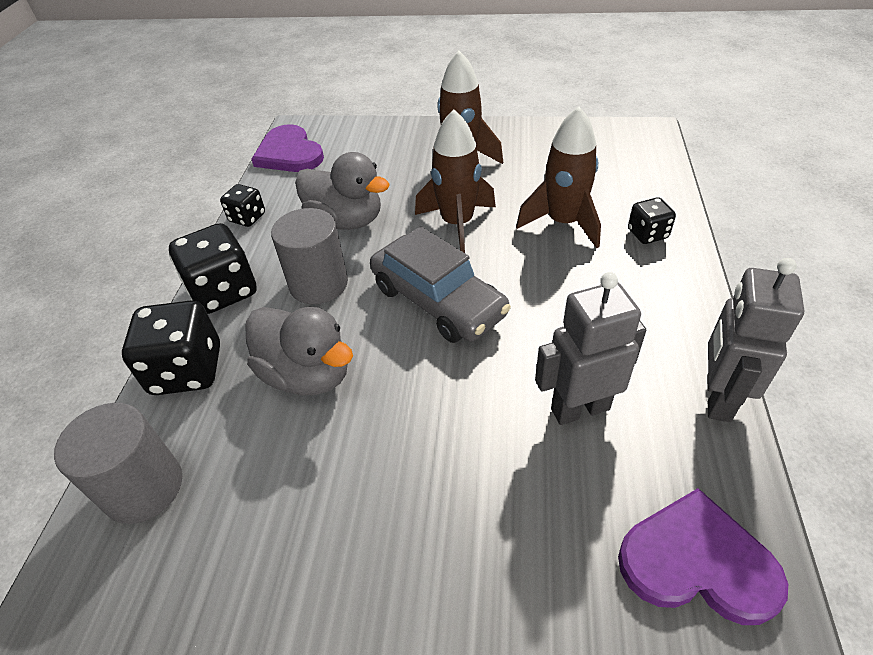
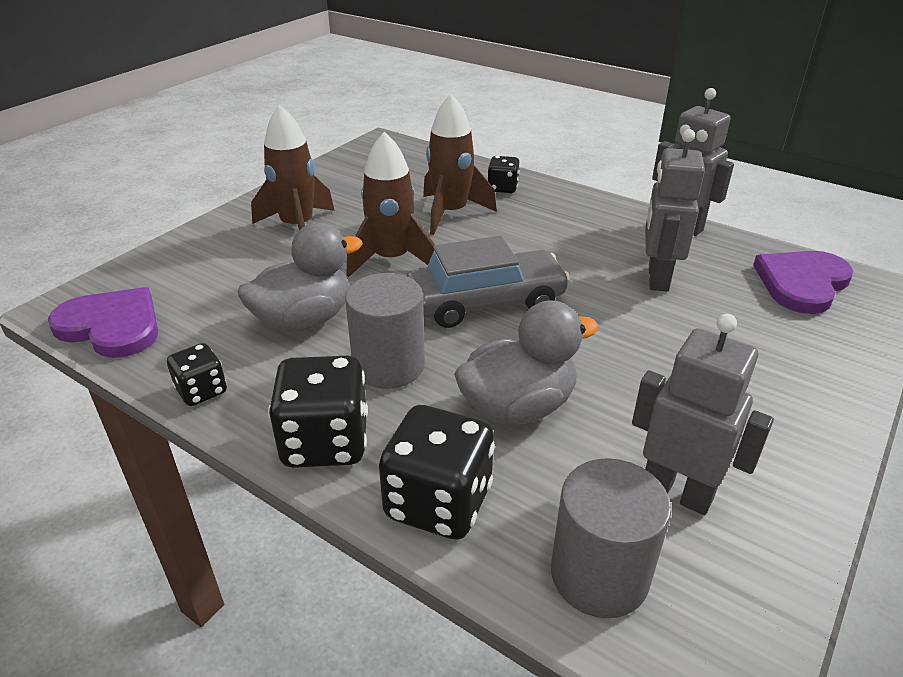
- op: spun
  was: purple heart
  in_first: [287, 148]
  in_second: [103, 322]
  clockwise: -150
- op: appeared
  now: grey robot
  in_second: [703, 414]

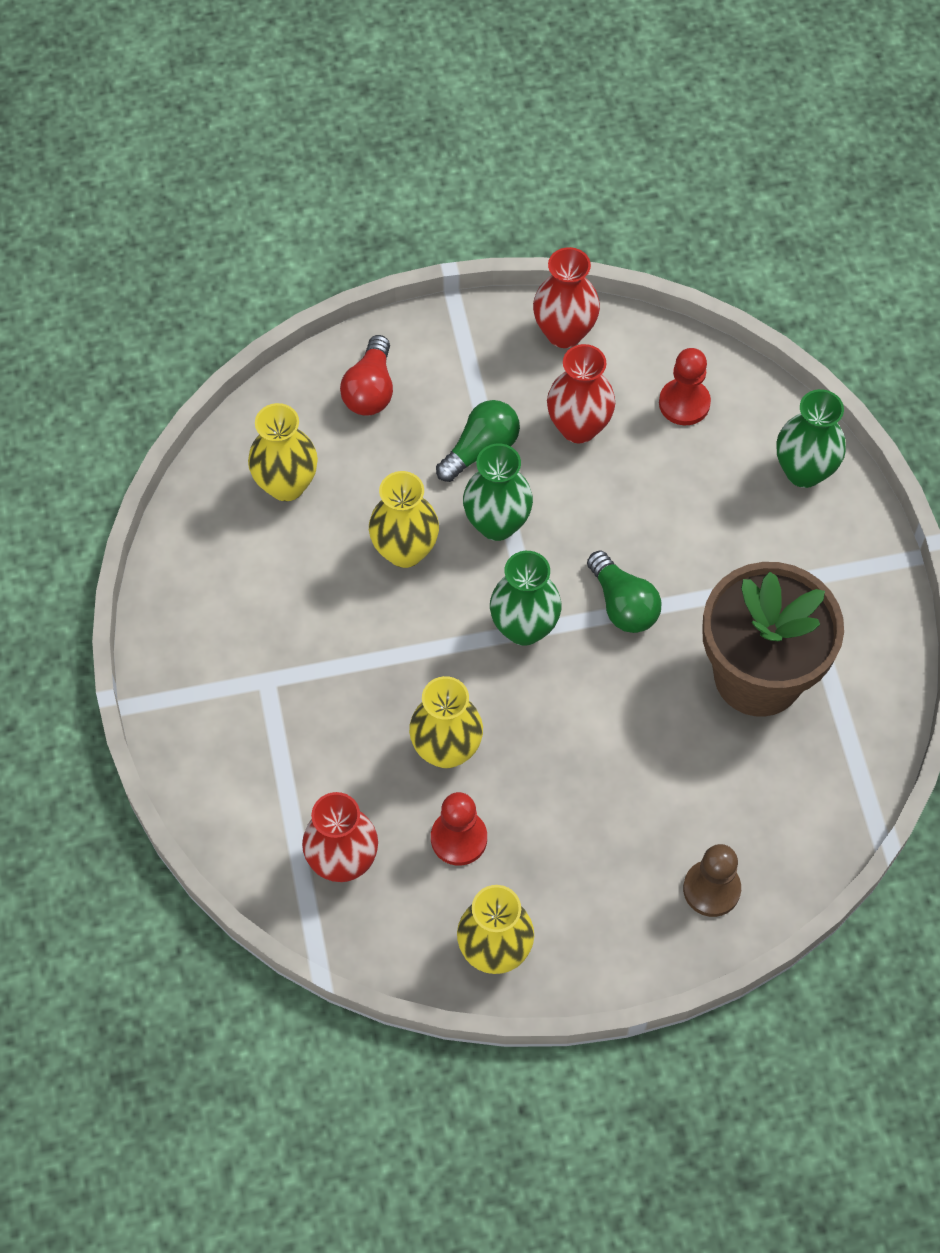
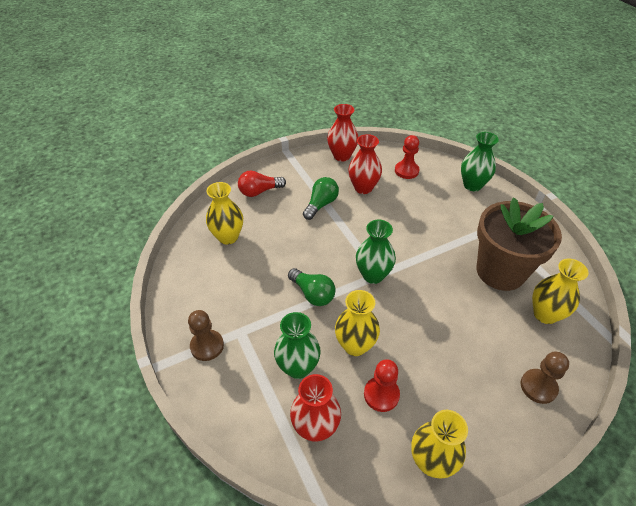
- op: spun
  was: red light bulb
  in_first: [366, 375]
  in_second: [262, 184]
  clockwise: 75
- op: relocated
  was: yellow vase
  in_first: [404, 519]
  in_second: [560, 291]
- op: relocated
  was: green vase
  in_first: [498, 492]
  in_second: [297, 345]
- op: relocated
  was: green light bulb
  in_first: [624, 592]
  in_second: [312, 287]
- op: appeared
  now: brown pawn
  in_second: [206, 335]

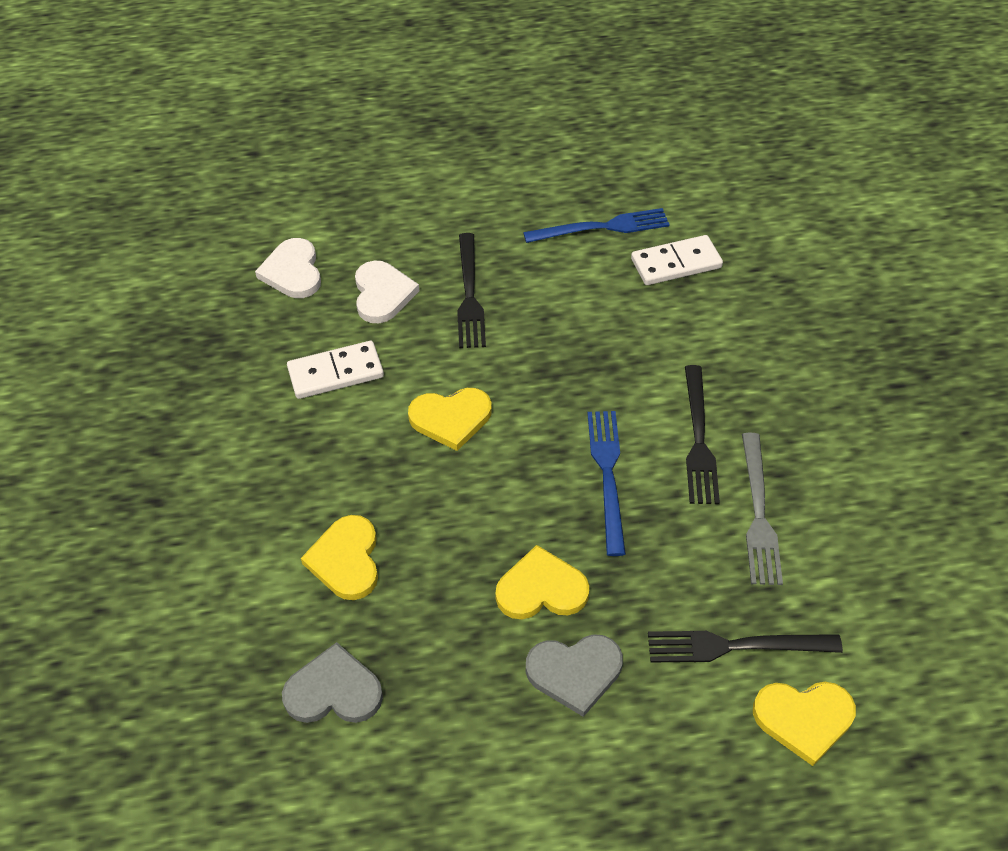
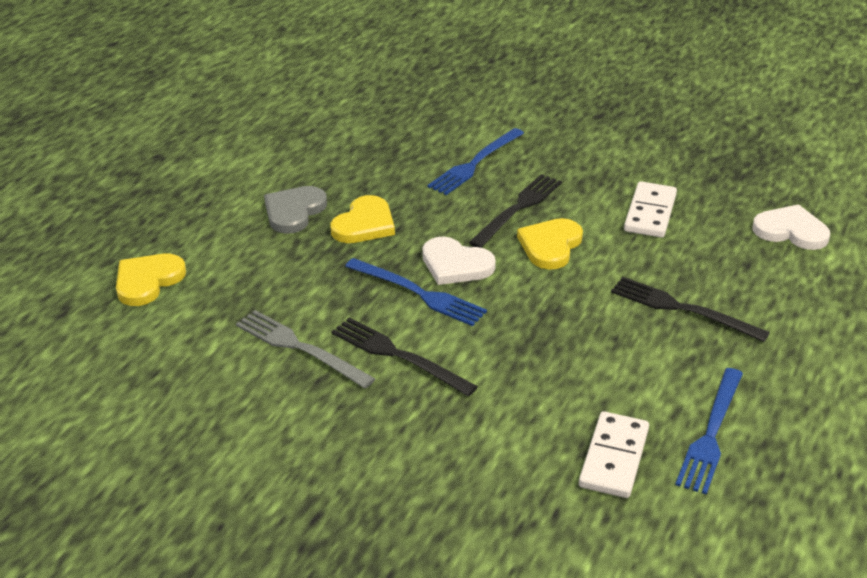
- op: missing
  was: grey heart
  in_first: [332, 682]
- op: exchanged
  was: yellow heart
  now: blue fork
  in_first: [339, 557]
  in_second: [476, 161]
- op: relocated
  was: white heart
  in_first: [387, 292]
  in_second: [459, 261]
- op: relocated
  was: black fork
  in_first: [745, 647]
  in_second: [515, 211]

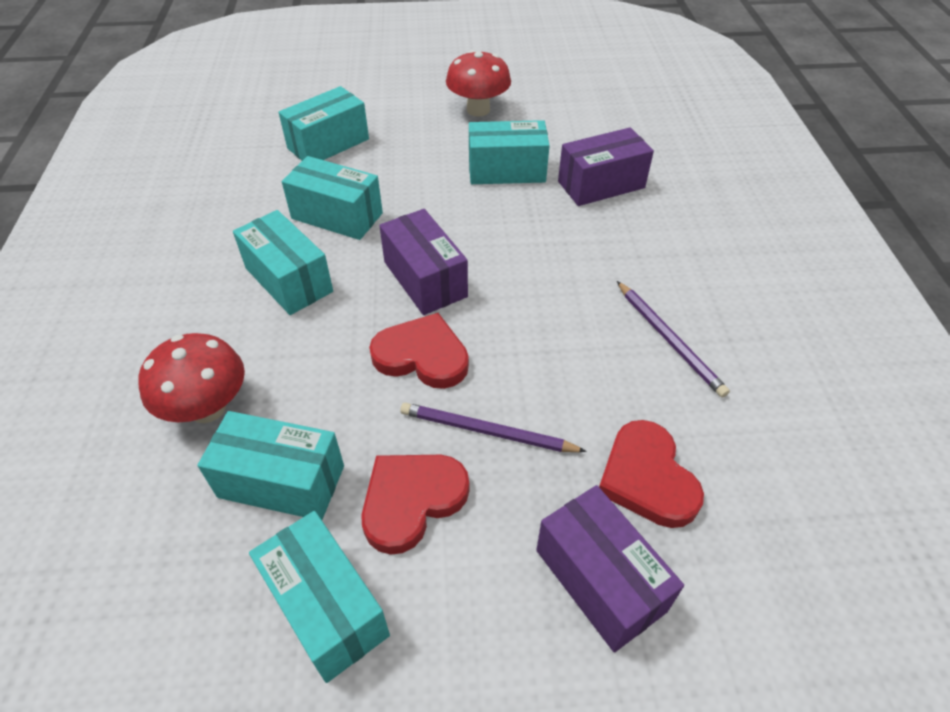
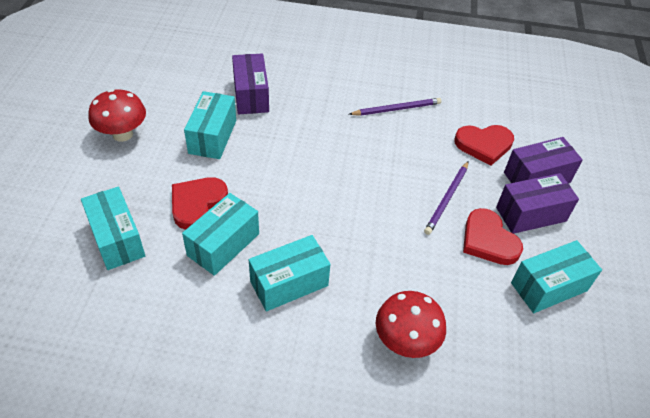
- op: missing
  was: turquoise box
  in_first: [270, 465]
- op: relocated
  was: red heart
  in_first: [419, 351]
  in_second: [200, 203]
- op: relocated
  was: purple box
  in_first: [423, 262]
  in_second: [537, 203]

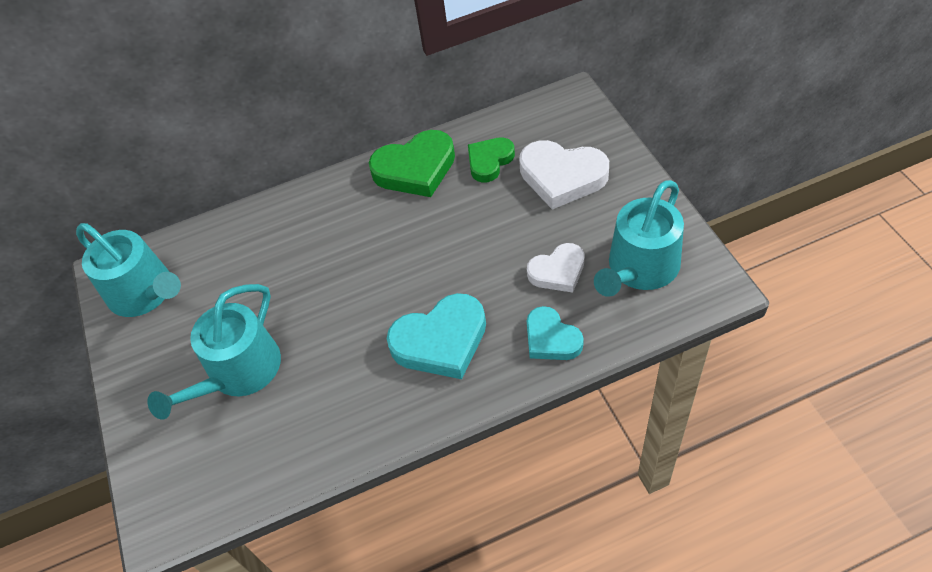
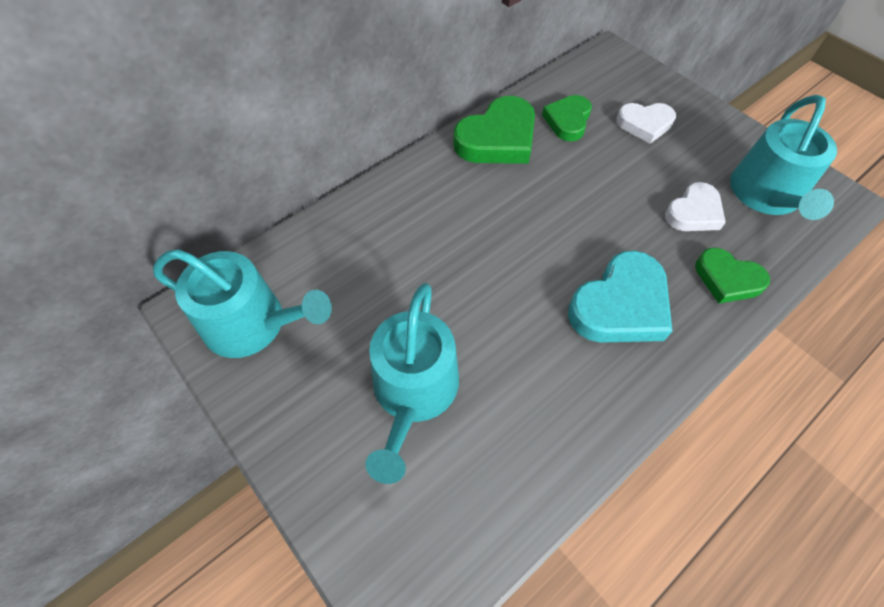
- op: size
  was: white heart
  in_first: [564, 174]
  in_second: [646, 123]
  ratio: 0.63
- op: colour
  was: turquoise heart
  now: green heart
  in_first: [555, 333]
  in_second: [732, 276]

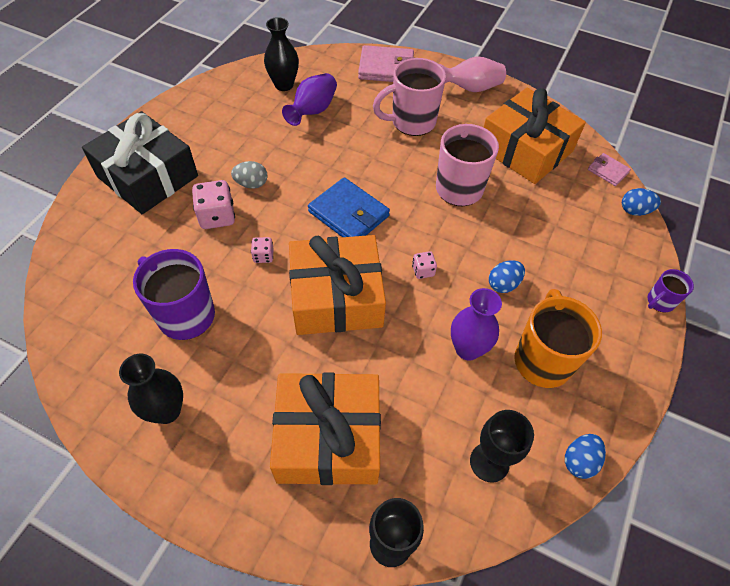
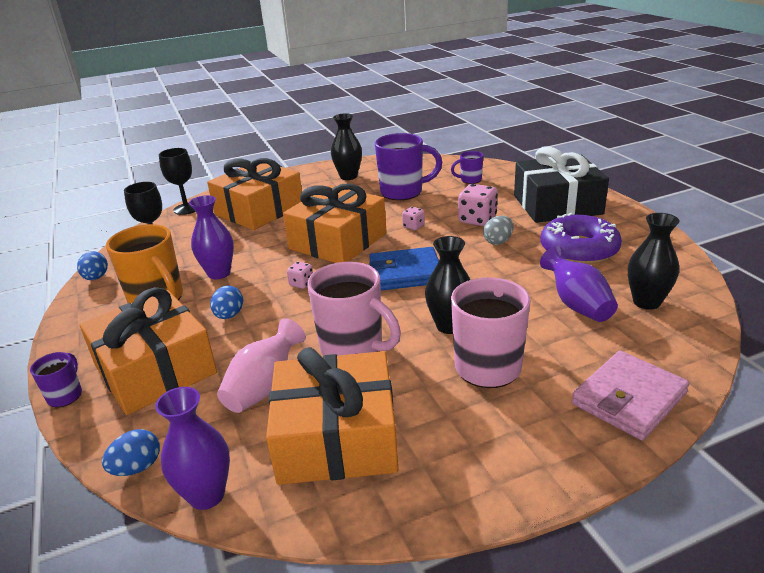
- op: relocated
  was: pink vase
  in_first: [472, 74]
  in_second: [261, 365]
- op: exchanged
  was: pink wallet
  now: purple vase
  in_first: [609, 169]
  in_second: [192, 448]
- op: appeared
  now: orange gift
  in_second: [148, 351]
- op: appeared
  now: black vase
  in_second: [447, 285]
- op: appeared
  now: purple mug
  in_second: [467, 167]
- op: appeared
  now: purple donut
  in_second: [581, 238]

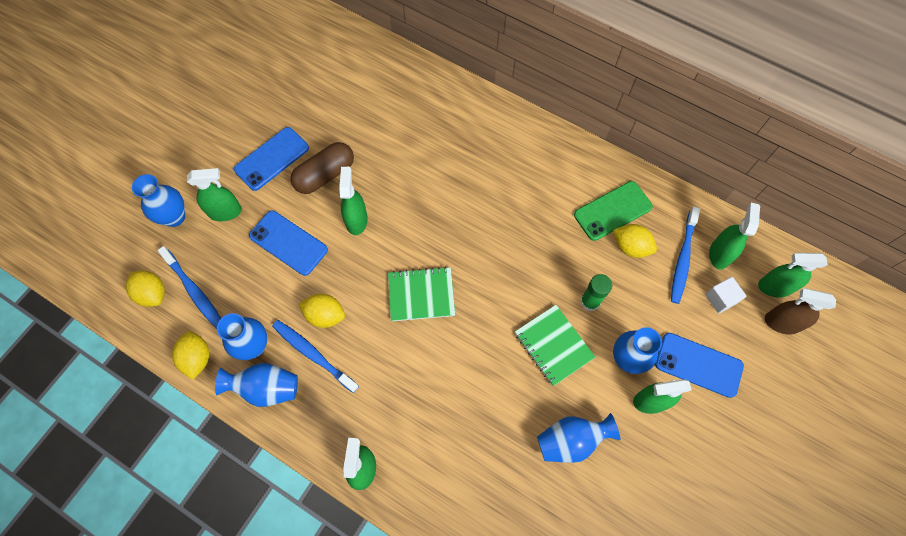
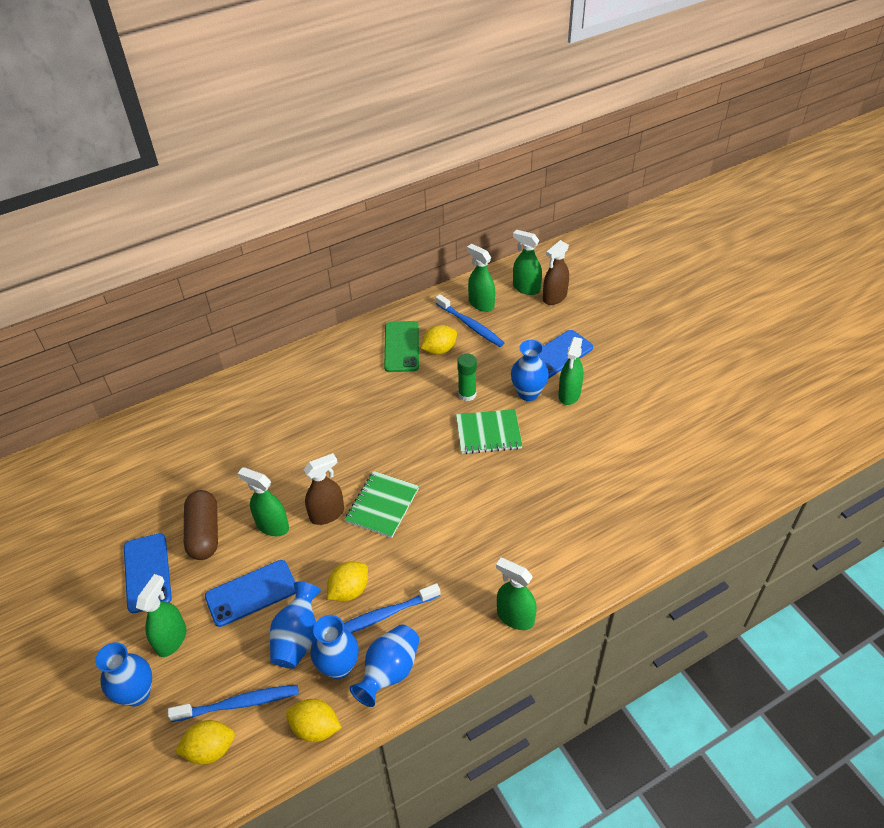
- op: relocated
  was: blue vase
  in_first: [578, 438]
  in_second: [295, 625]
- op: missing
  was: white cube
  in_first: [725, 295]
- op: spun
  was: green spray bottle
  in_first: [793, 275]
  in_second: [527, 262]
  clockwise: 90
- op: appeared
  now: brown spray bottle
  in_second: [324, 489]

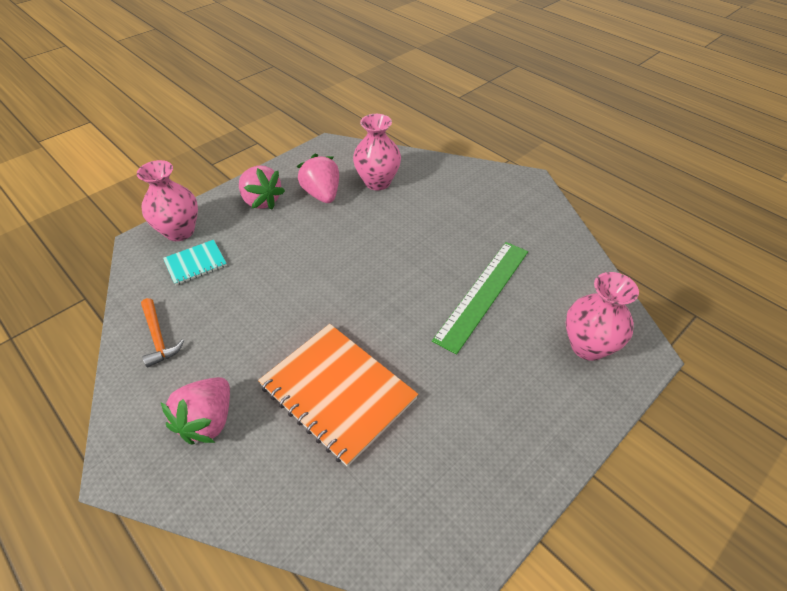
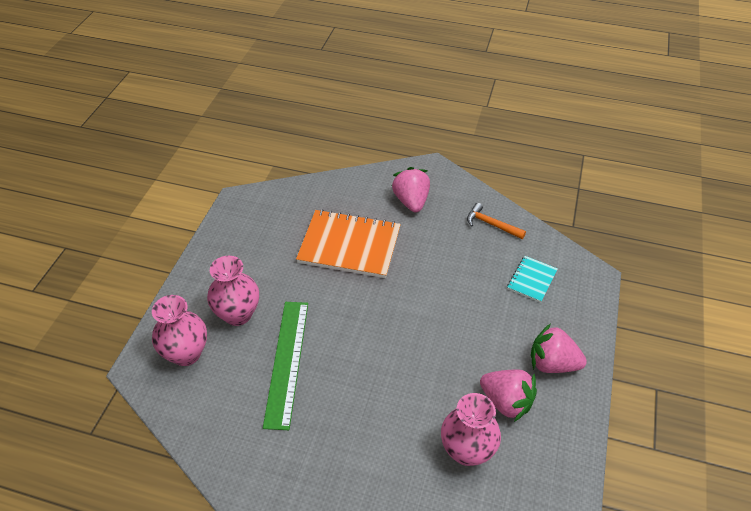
- op: relocated
  was: pink vase
  in_first: [167, 200]
  in_second: [233, 291]

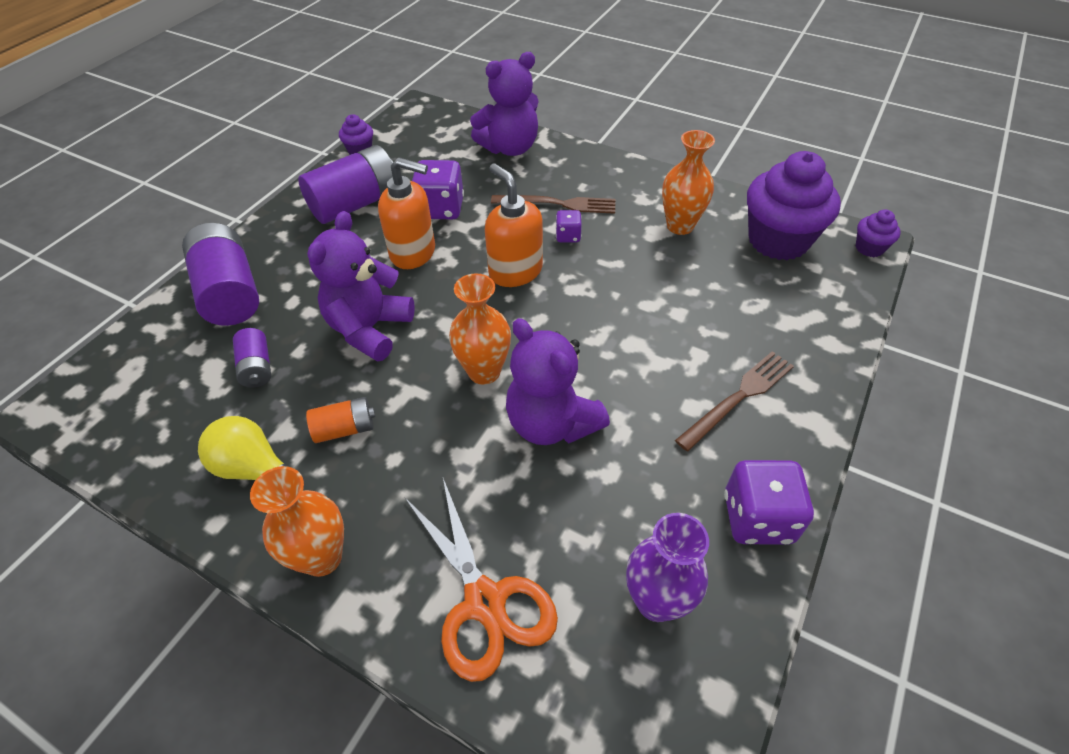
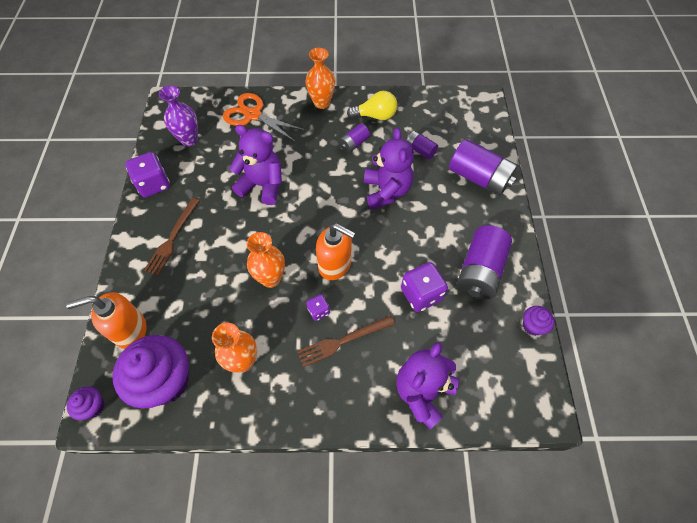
- op: colour
  was: orange battery
  now: purple battery
  in_first: [341, 420]
  in_second: [354, 138]
- op: relocated
  was: orange soap dispenser
  in_first: [406, 213]
  in_second: [106, 320]
- op: relocated
  was: orange vase
  in_first: [480, 329]
  in_second: [266, 260]

